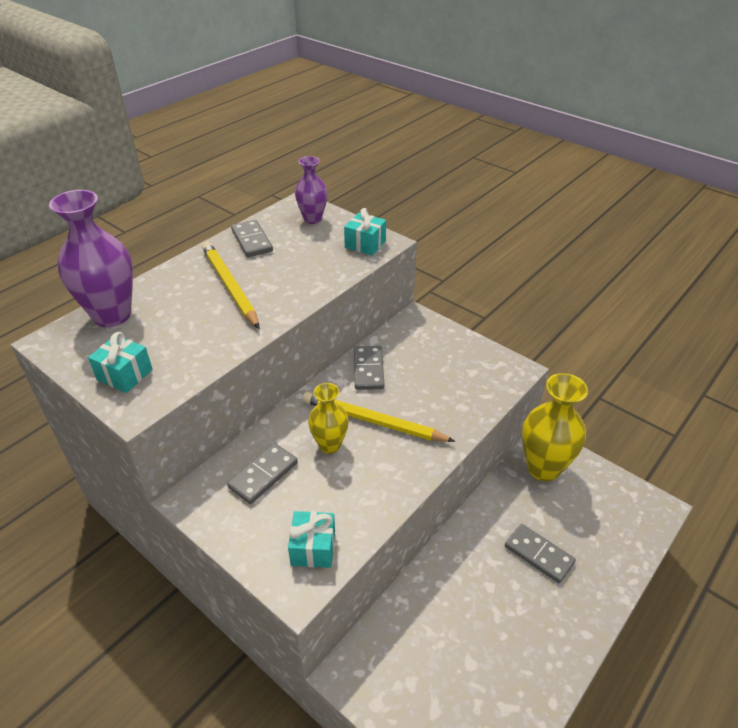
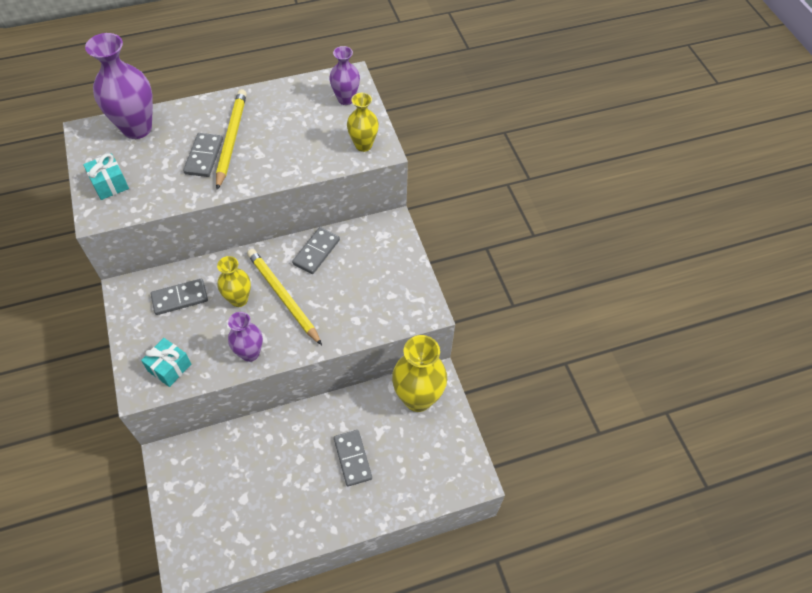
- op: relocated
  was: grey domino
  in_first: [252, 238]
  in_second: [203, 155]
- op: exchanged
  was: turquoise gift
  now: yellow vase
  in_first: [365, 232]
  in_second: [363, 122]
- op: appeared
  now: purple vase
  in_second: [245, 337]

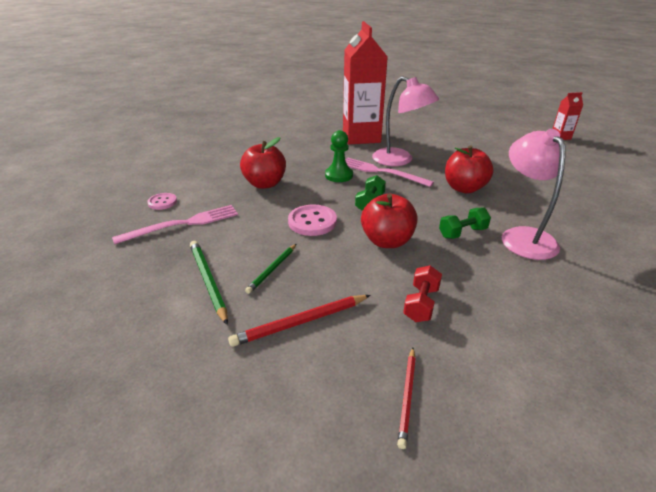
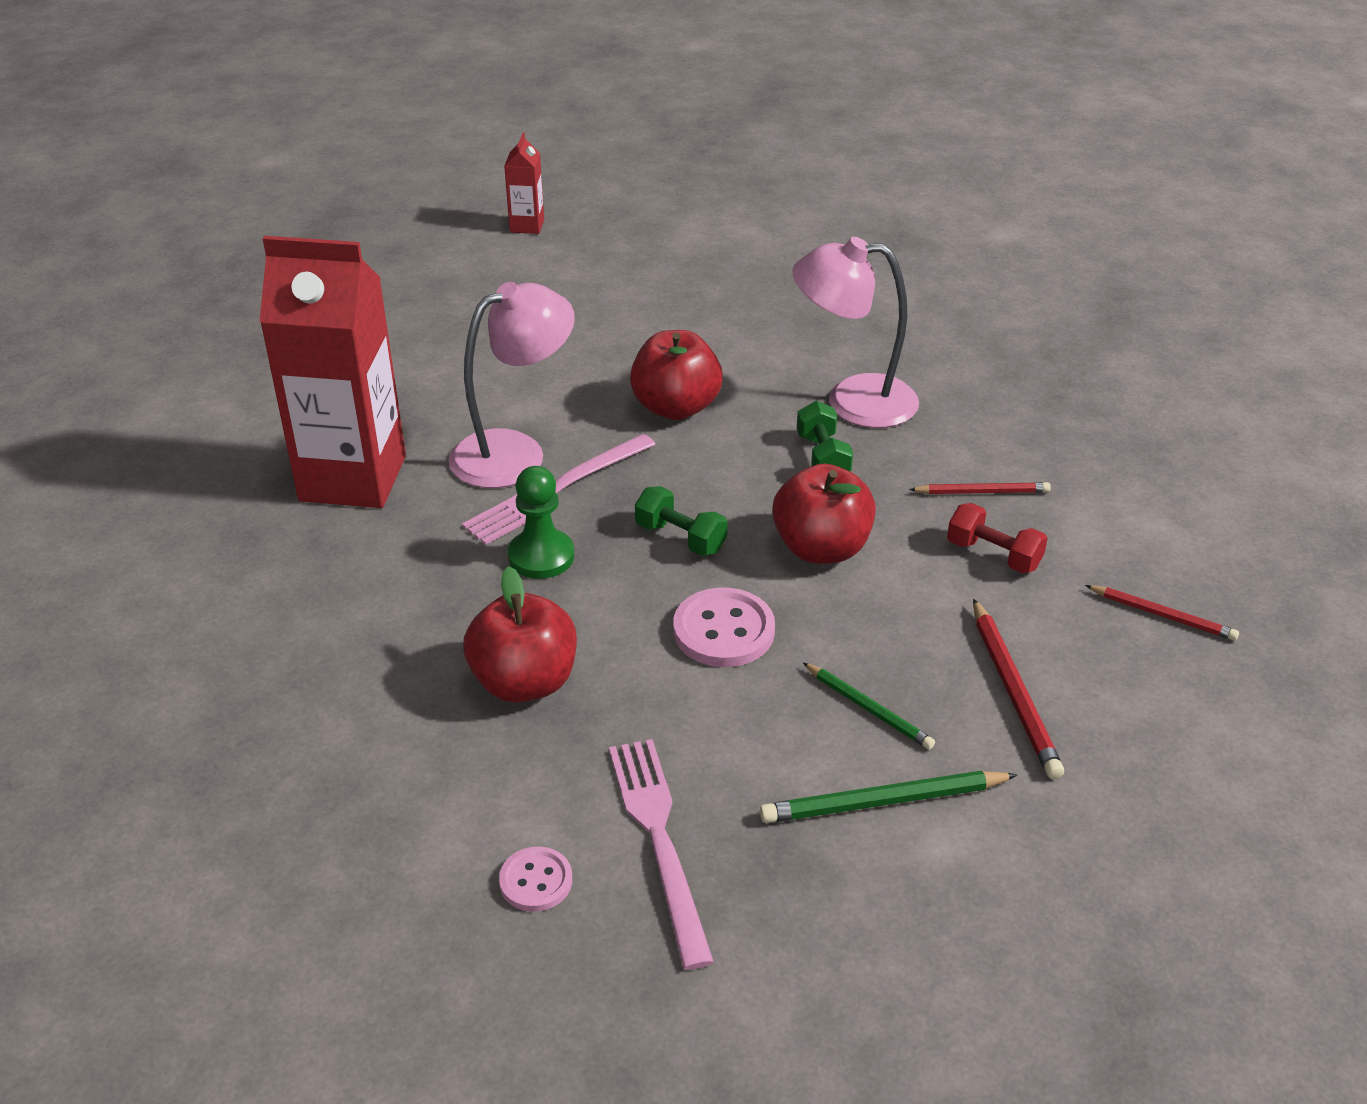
- op: appeared
  now: red pencil
  in_second: [980, 488]

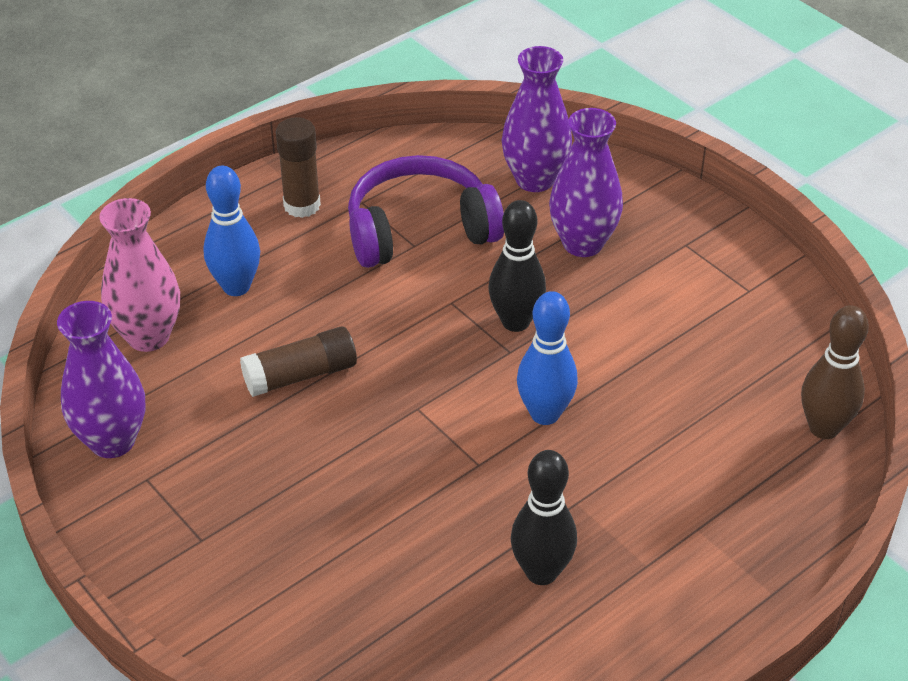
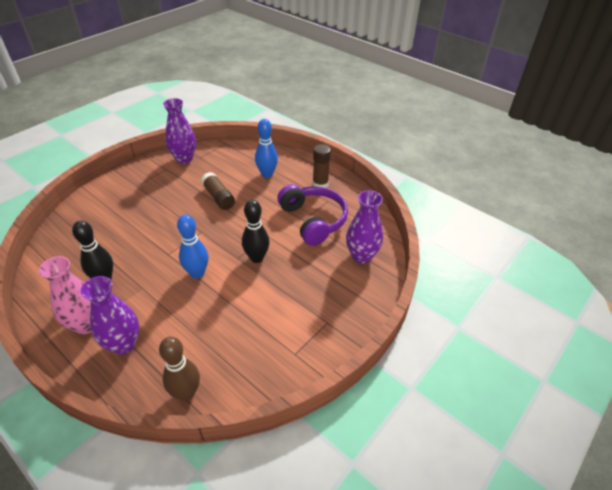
- op: relocated
  was: pink vase
  in_first: [139, 275]
  in_second: [65, 295]
- op: relocated
  was: purple vase
  in_first: [586, 182]
  in_second: [110, 315]

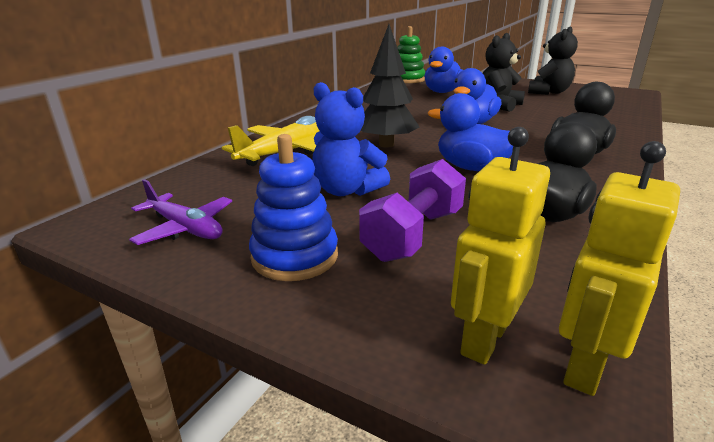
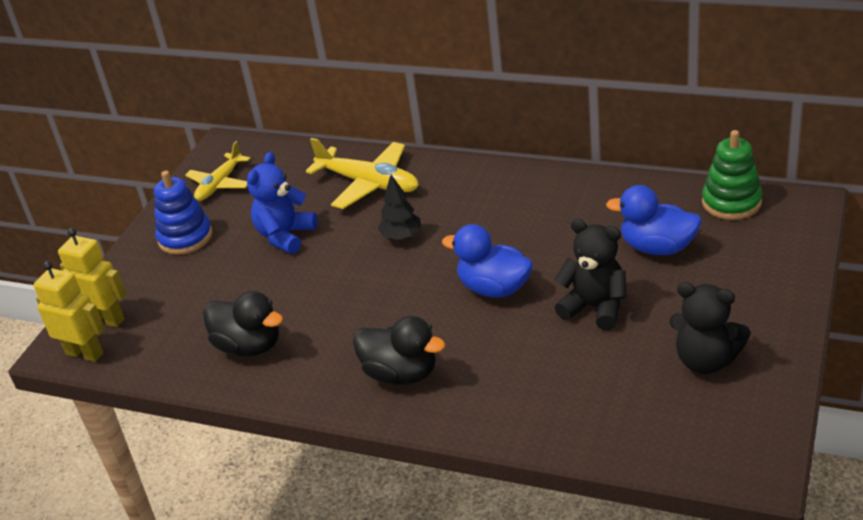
- op: colour
  was: purple plane
  now: yellow plane
  in_first: [180, 212]
  in_second: [218, 171]
- op: missing
  was: purple dumbbell
  in_first: [412, 210]
- op: size
  was: black tree
  in_first: [390, 86]
  in_second: [399, 207]
  ratio: 0.64
- op: missing
  was: blue duck
  in_first: [470, 132]

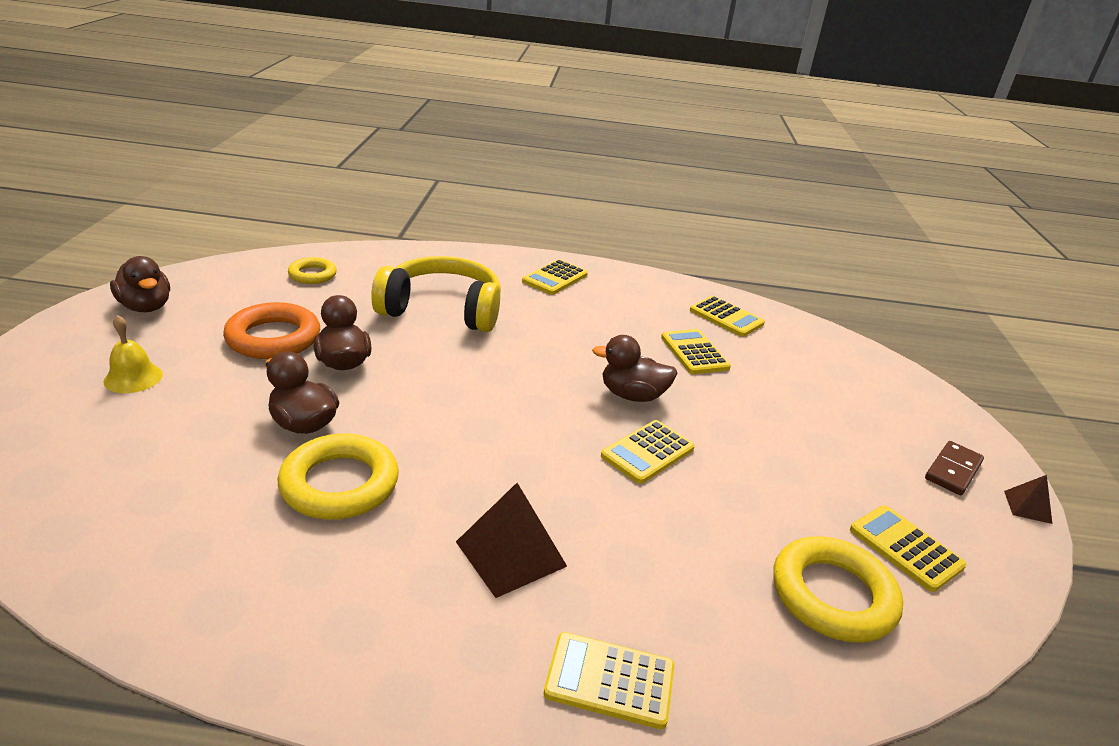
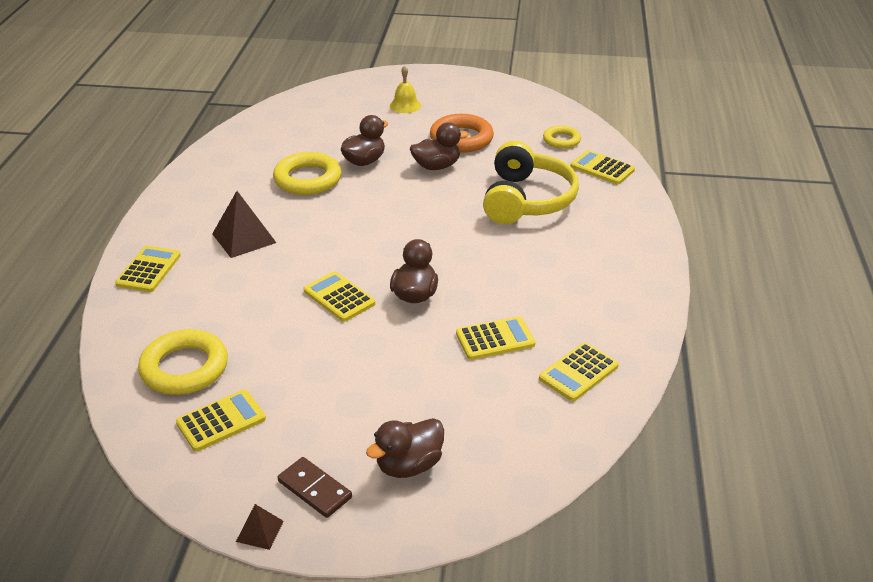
- op: relocated
  was: brown duck
  in_first: [140, 284]
  in_second: [405, 448]
- op: relocated
  was: yellow calculator
  in_first: [555, 277]
  in_second: [602, 167]

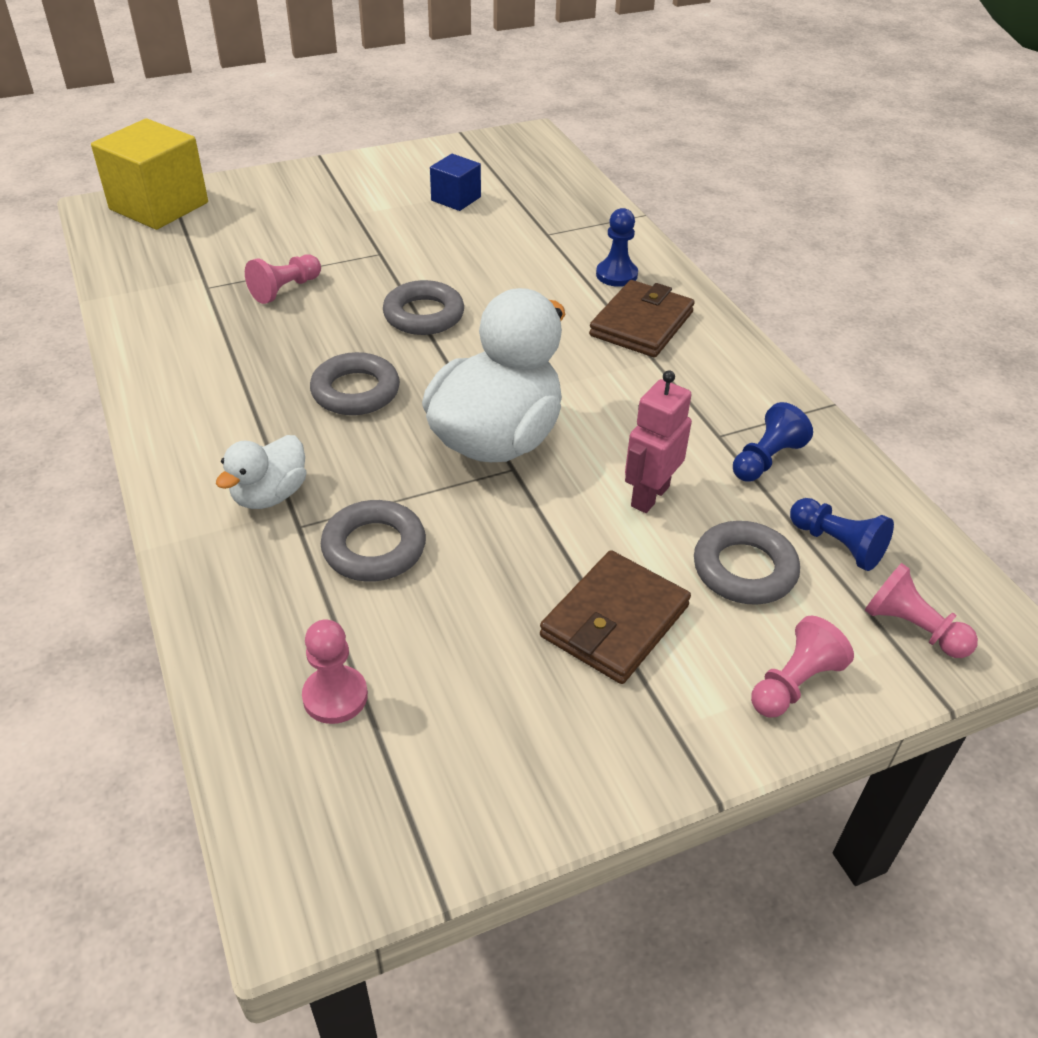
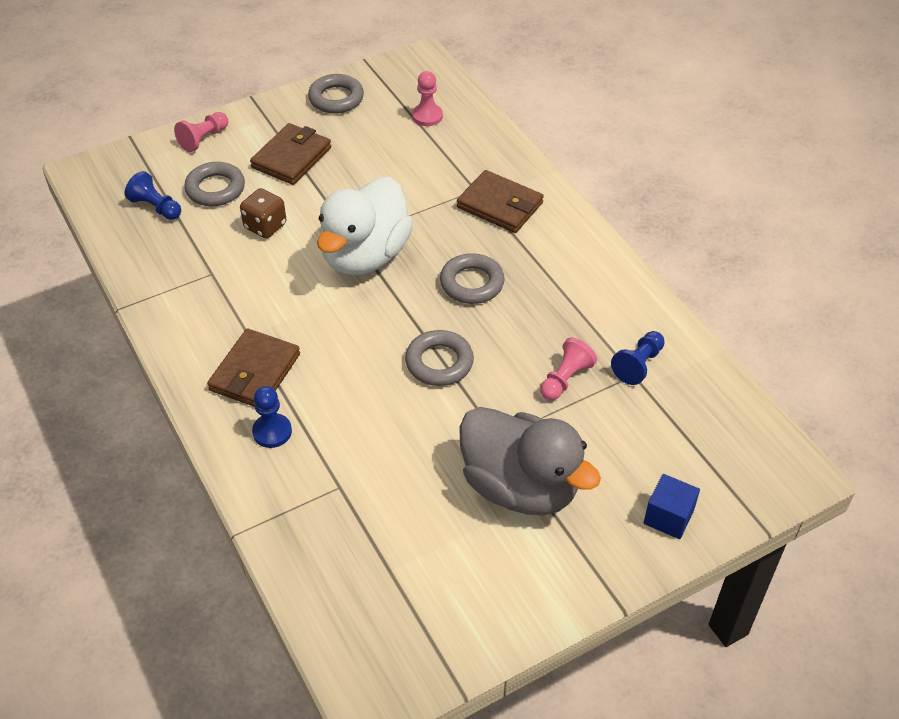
- op: missing
  was: yellow cube
  in_first: [149, 174]
- op: exchanged
  was: white duck
  now: brown wallet
  in_first: [261, 472]
  in_second: [500, 201]
- op: relocated
  was: grey ring
  in_first: [373, 541]
  in_second: [336, 94]
- op: relocated
  was: blue cube
  in_first: [455, 182]
  in_second: [672, 506]
- op: exchanged
  was: pink robot
  now: brown dice
  in_first: [658, 441]
  in_second: [263, 213]
- op: relocated
  was: blue pawn
  in_first: [773, 441]
  in_second: [638, 358]
- op: missing
  was: pink pawn
  in_first: [921, 610]
- op: appeared
  now: grey duck
  in_second: [530, 461]

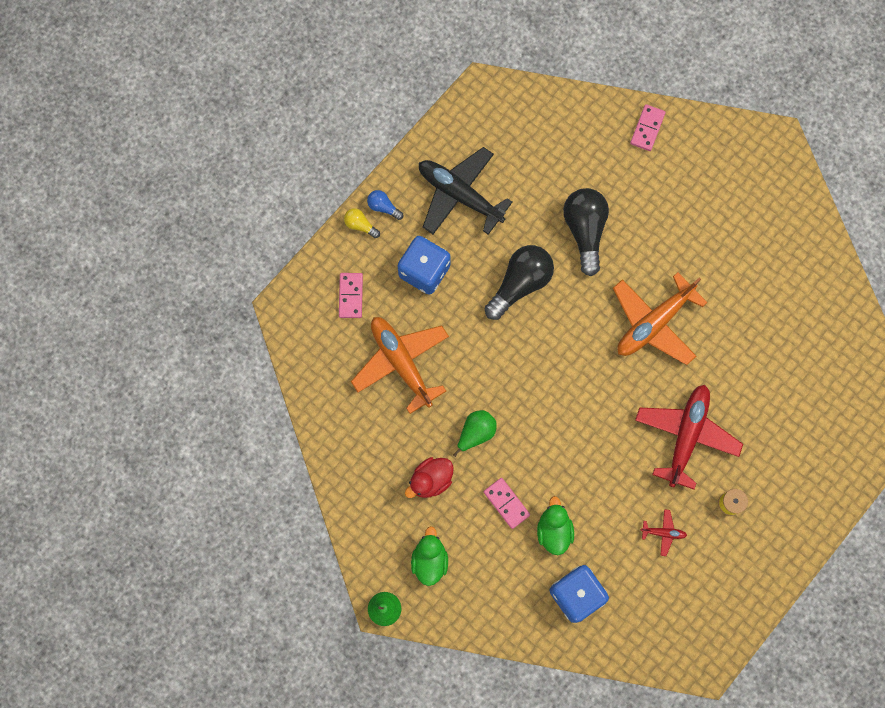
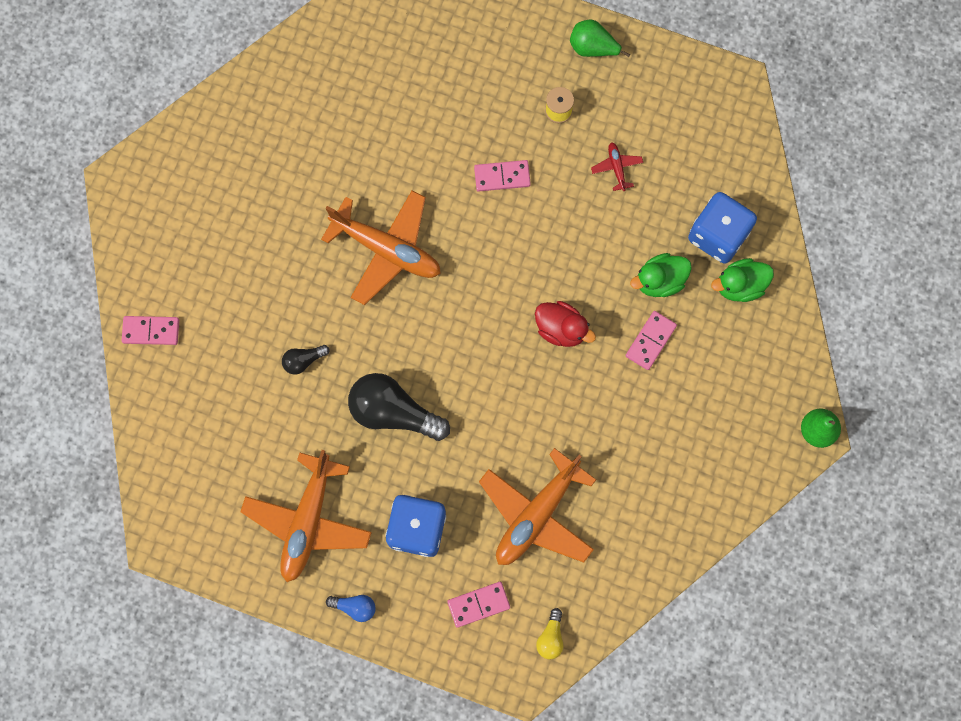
- op: relocated
  was: yellow light bulb
  in_first: [362, 223]
  in_second: [549, 633]
- op: spun
  was: blue light bulb
  in_first: [385, 205]
  in_second: [351, 608]
  clockwise: -90
- op: relocated
  was: red duck
  in_first: [429, 477]
  in_second: [565, 324]
- op: relocated
  was: green duck
  in_first: [429, 556]
  in_second: [742, 280]
- op: colour
  was: black plane
  now: orange plane
  in_first: [465, 191]
  in_second: [306, 516]
- op: relocated
  was: green pear
  in_first: [475, 433]
  in_second: [600, 38]
- op: size
  was: black light bulb
  in_first: [586, 232]
  in_second: [306, 359]
  ratio: 0.47
- op: exchanged
  was: red plane
  now: pink domino
  in_first: [689, 437]
  in_second: [502, 176]

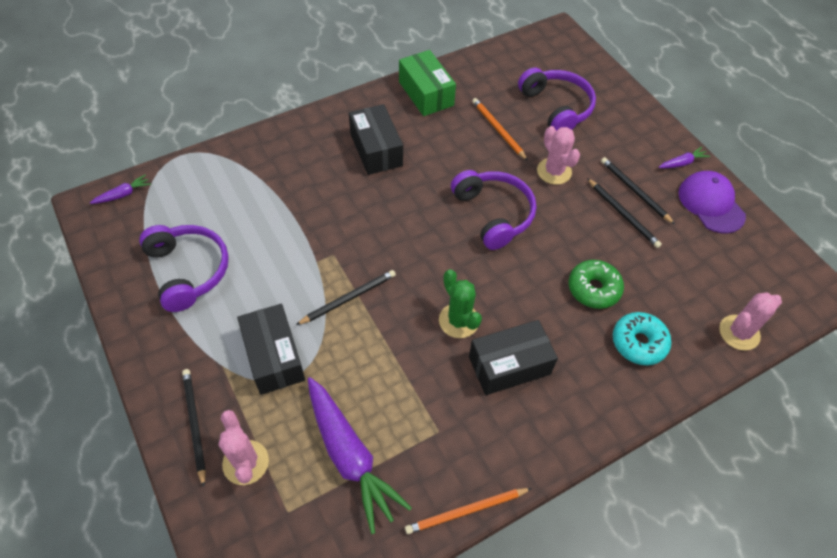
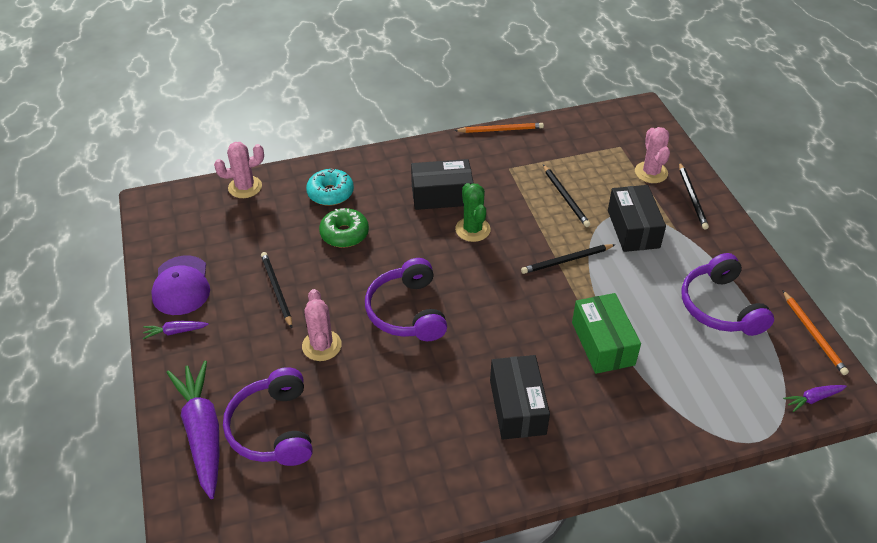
- op: relocated
  was: purple carrot
  in_first: [360, 455]
  in_second: [193, 430]
- op: relocated
  was: green box
  in_first: [427, 83]
  in_second: [606, 333]
- op: relocated
  was: orange pencil
  in_first: [500, 129]
  in_second: [815, 332]
- op: relocated
  was: black pencil
  in_first: [638, 190]
  in_second: [566, 196]

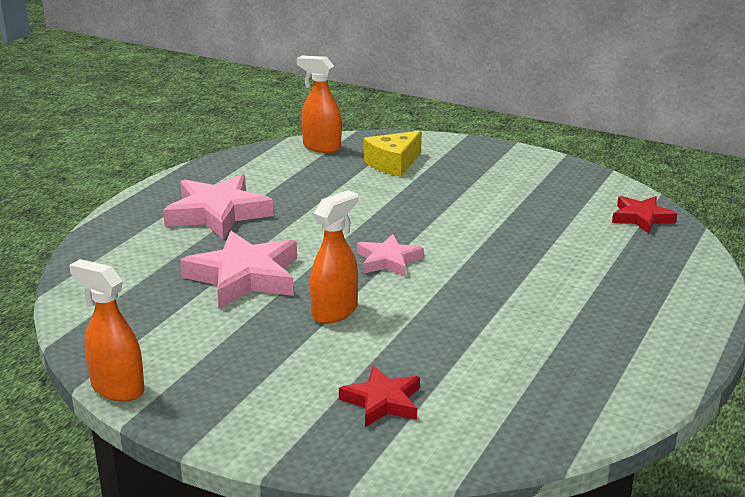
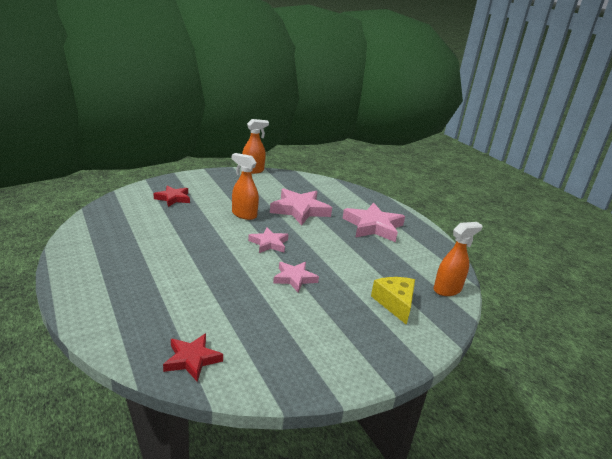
- op: spun
  was: orange spray bottle
  in_first: [334, 257]
  in_second: [245, 186]
  clockwise: 135
- op: appeared
  now: pink star
  in_second: [296, 277]

